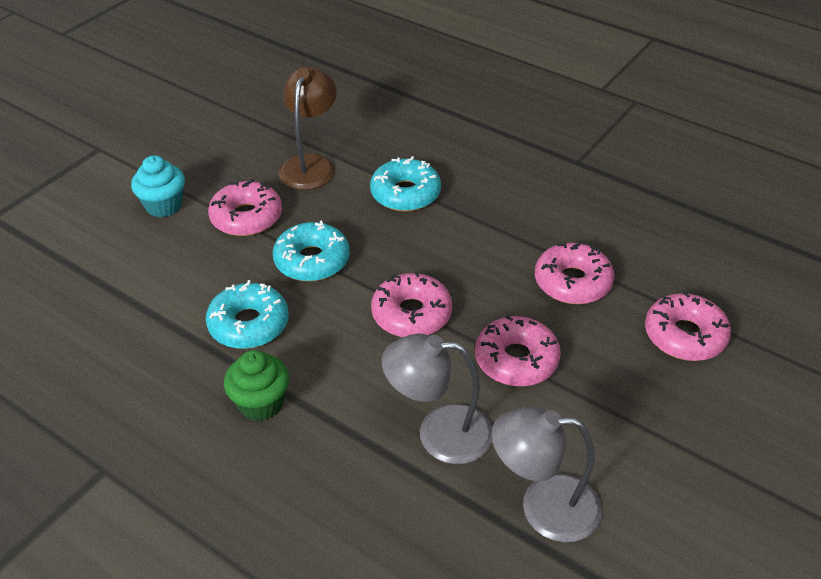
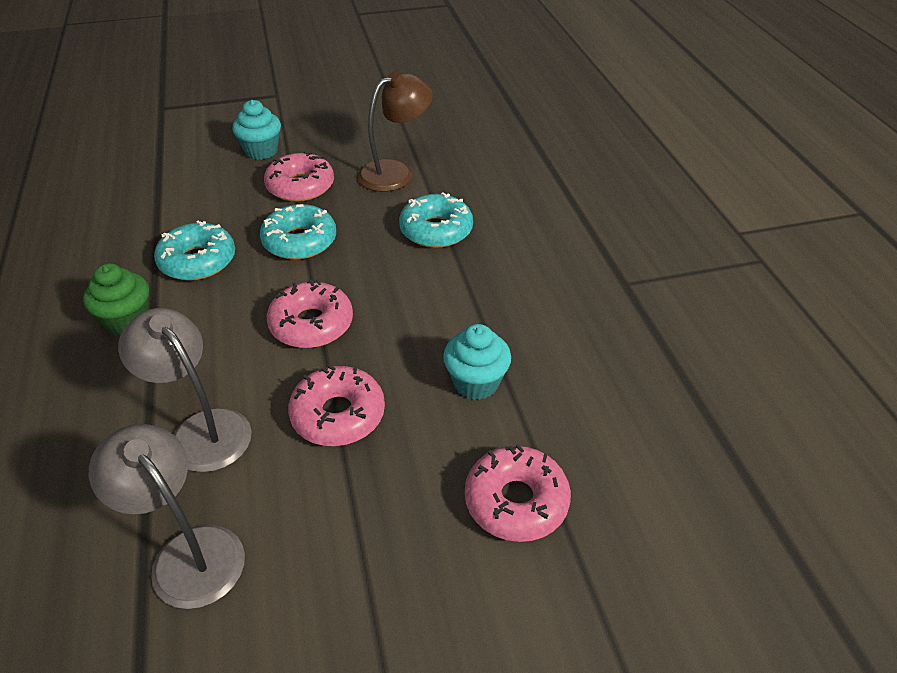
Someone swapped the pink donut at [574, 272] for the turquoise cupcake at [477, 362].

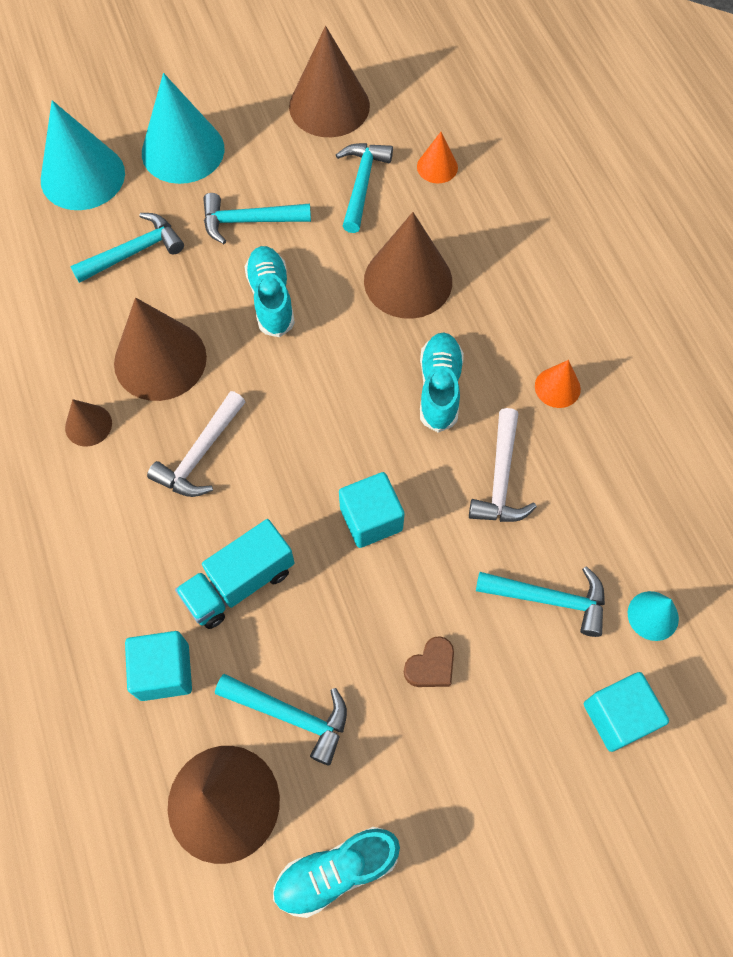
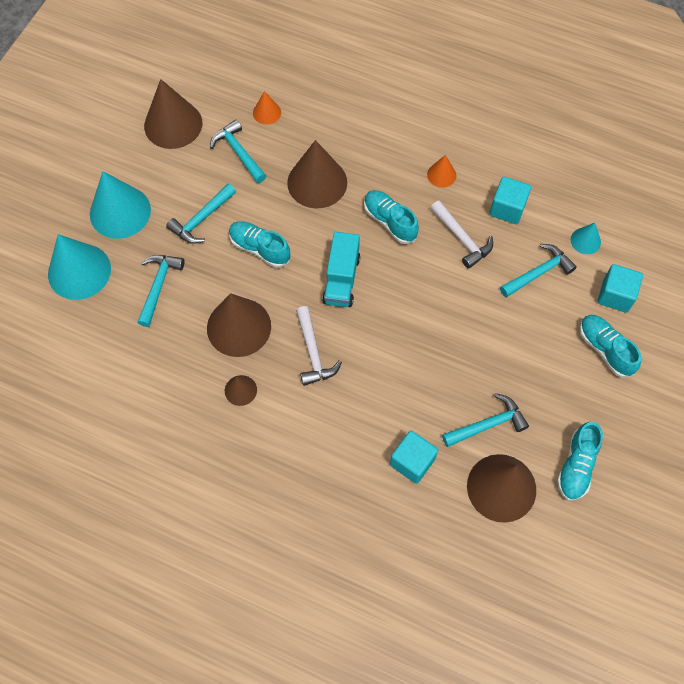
Someone carried the turquoise lorry from [234, 574] to [341, 269]. Someone carried the turquoise solid cube from [372, 510] to [510, 200]. Someone took away the dark brown heart shape at [429, 661]. Someone put down the turquoise sneaker at [610, 346].

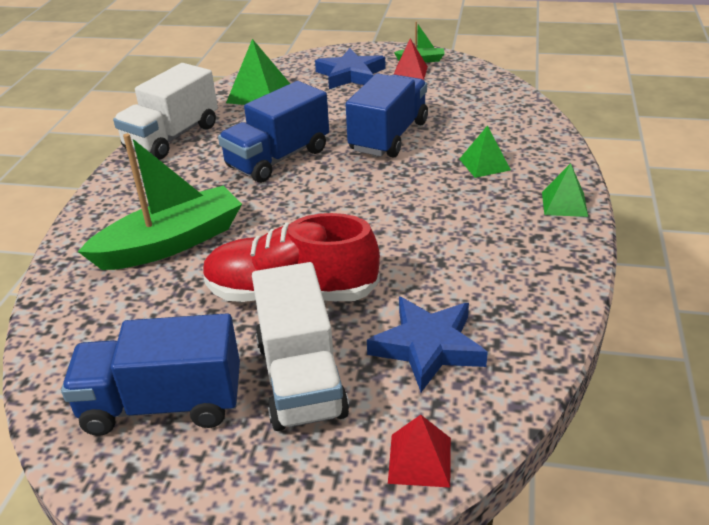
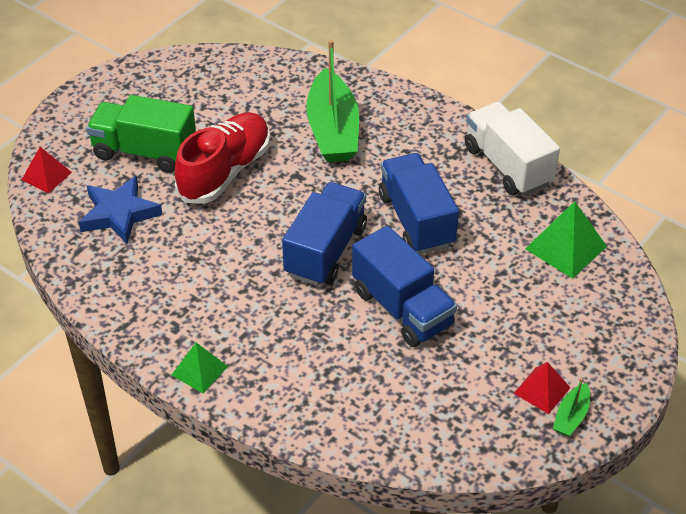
Someone carried the cobalt lorry from [150, 374] to [324, 234]. Someone repainted the pure white lorry at [300, 346], which became the emerald lorry at [141, 133]. Someone took away the cobalt star at [350, 68]. Someone took away the emerald pyramid shape at [485, 151].

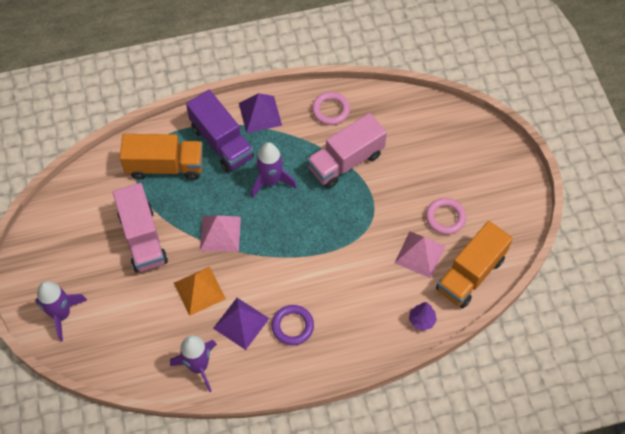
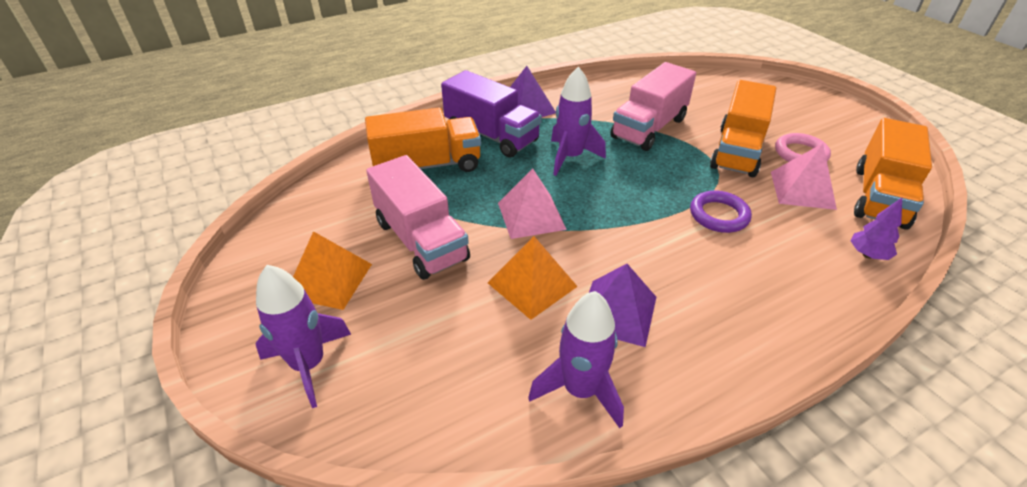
Someone carried the purple torus from [292, 325] to [721, 212]. Someone took away the pink torus at [331, 108]. Someone put down the orange-coloured pyramid shape at [332, 270]. Someone put down the orange-coloured lorry at [743, 128].

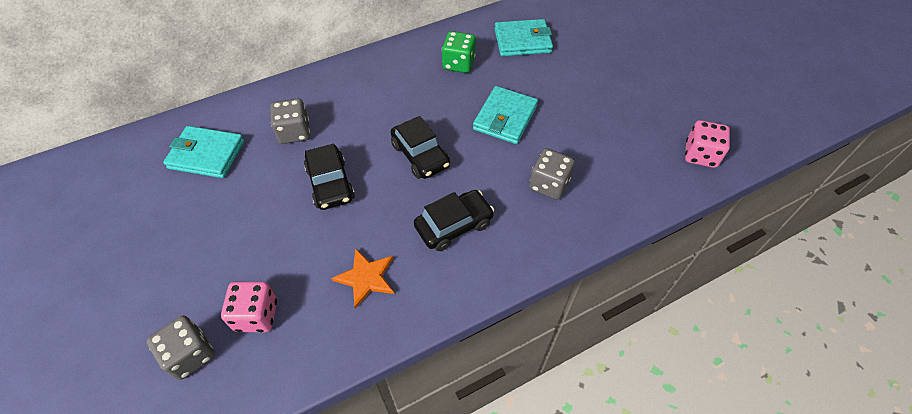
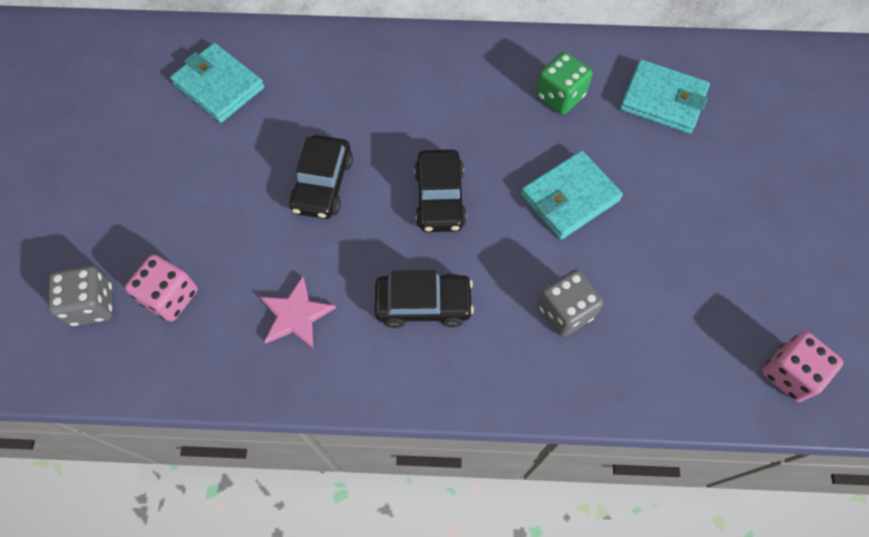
Someone took away the ash-grey game die at [290, 121]. Someone repainted the orange-coloured star at [362, 278], which became the pink star at [298, 312].

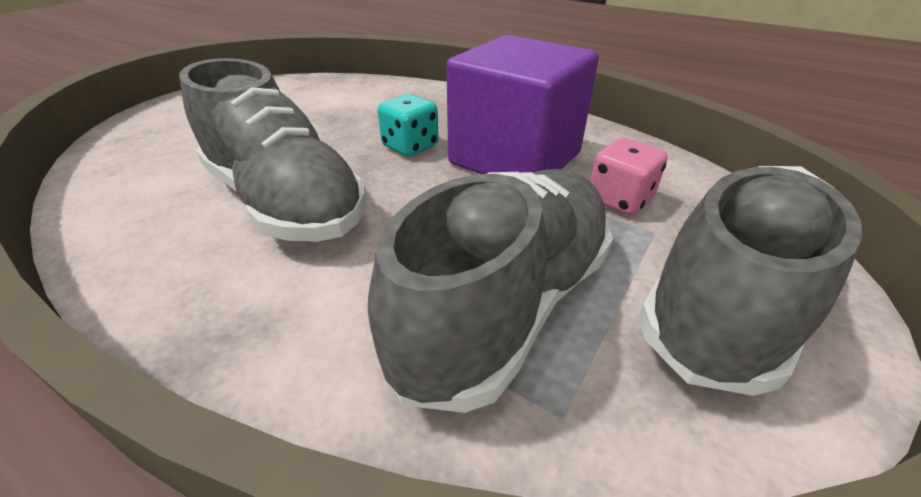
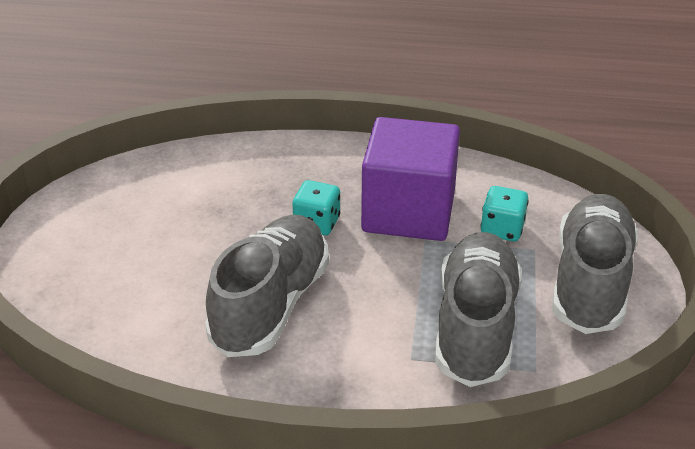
Someone rotated the ash-grey sneaker at [273, 150] by 90 degrees counterclockwise. Someone repainted the pink game die at [629, 177], which became the turquoise game die at [505, 213].

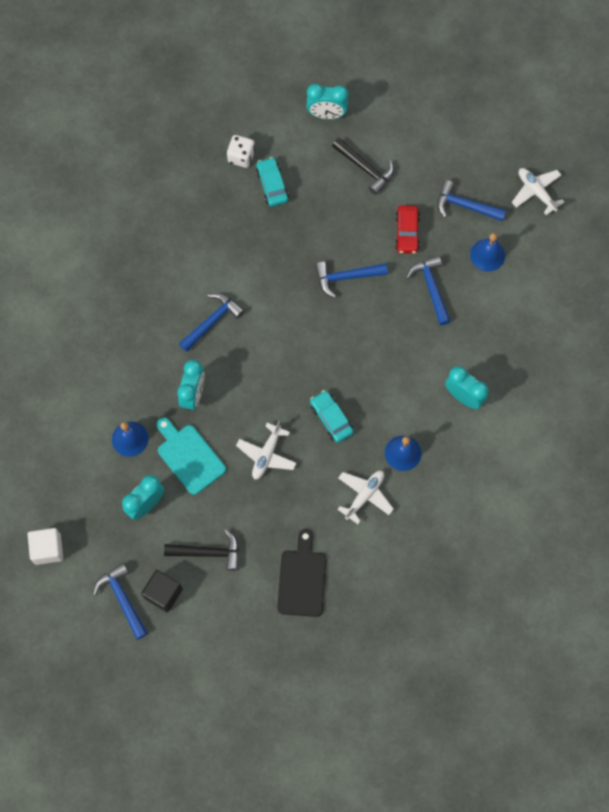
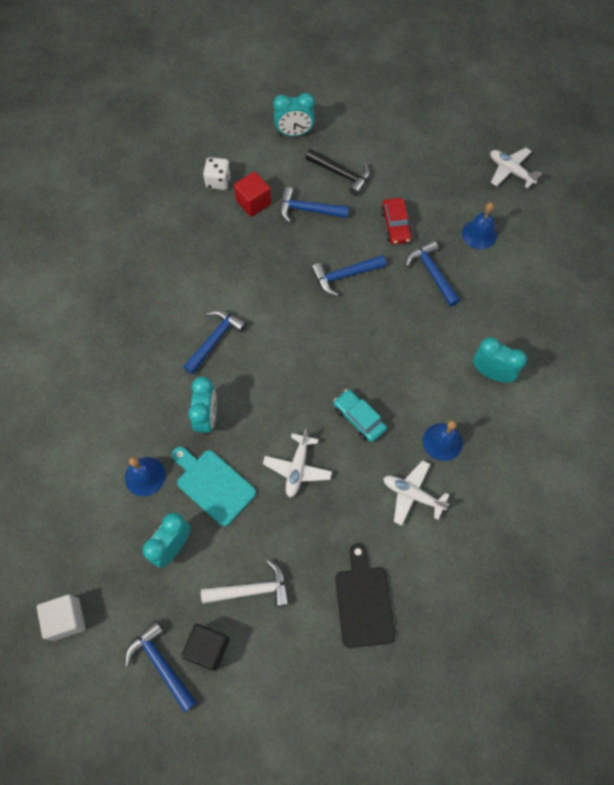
Someone repainted the ebony claw hammer at [201, 550], which became the pure white claw hammer at [245, 583]. Someone swapped the turquoise automobile at [272, 182] for the scarlet solid cube at [253, 194]. Someone rotated the pure white toy plane at [365, 497] by 90 degrees counterclockwise. Someone carried the cobalt claw hammer from [471, 200] to [314, 205].

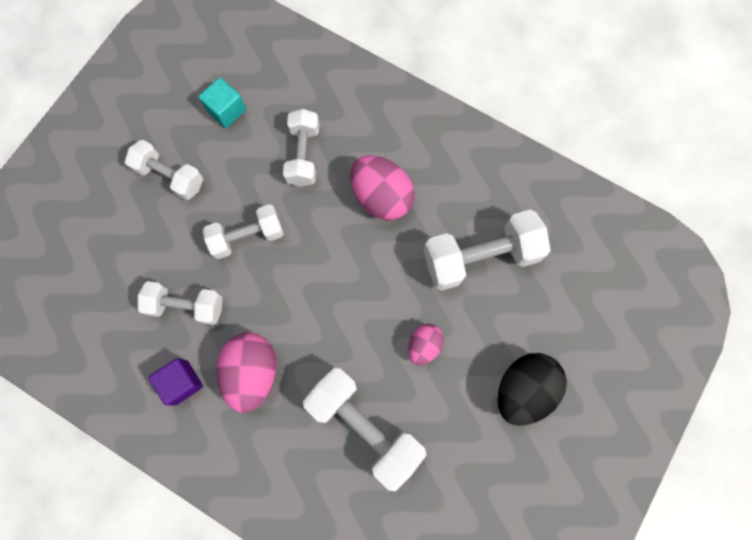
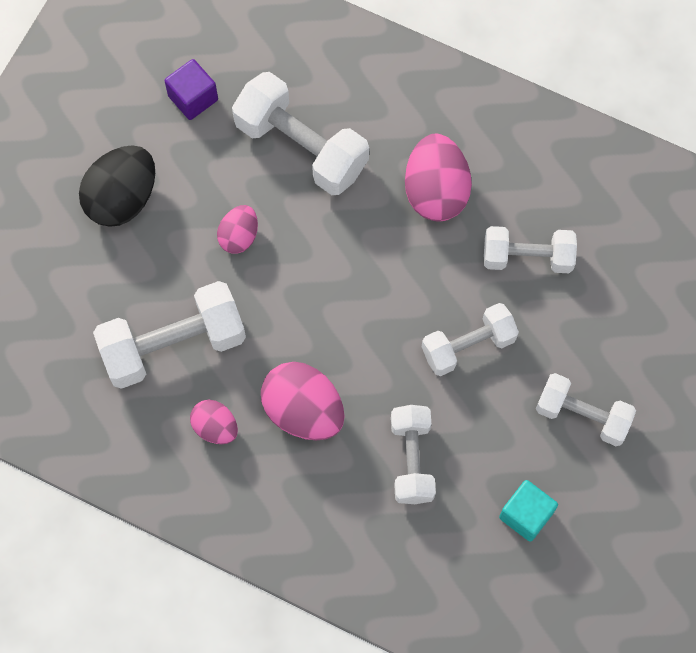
Someone carried the purple solid cube from [175, 381] to [191, 89]. Someone put down the pink egg at [214, 422].

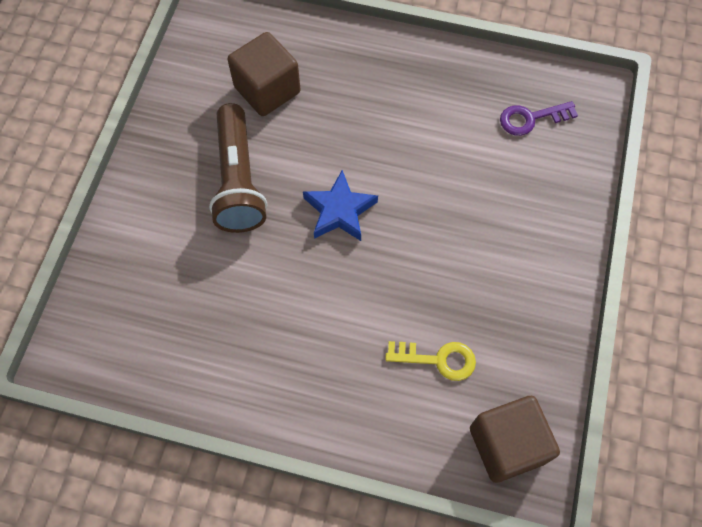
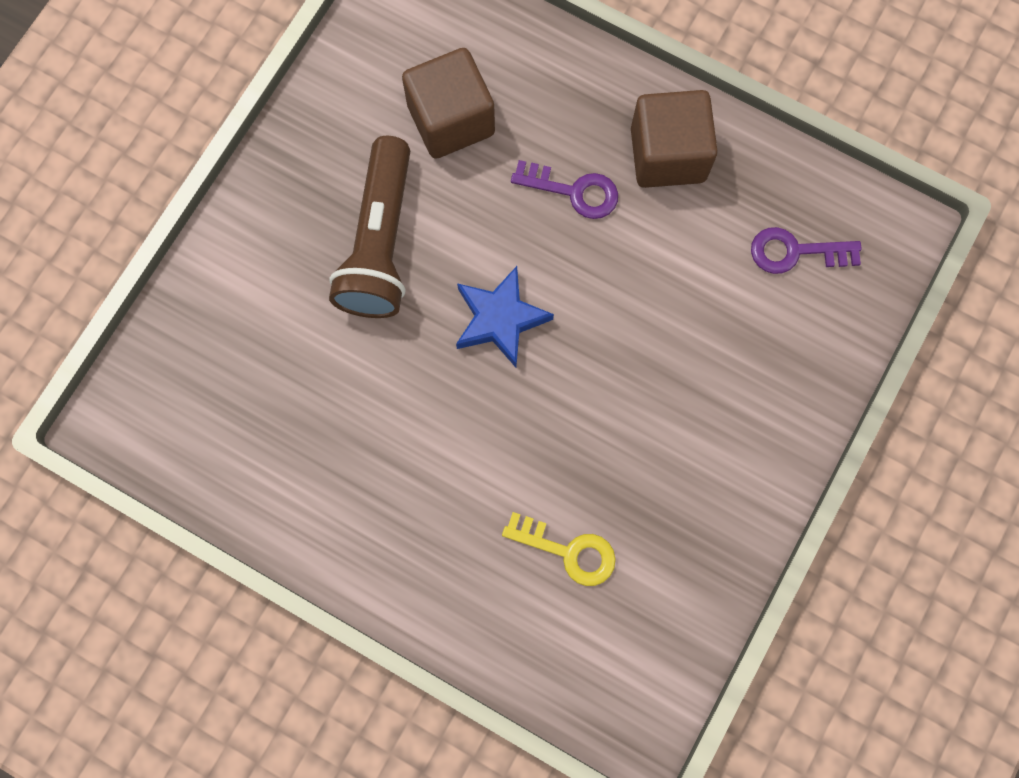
Someone carried the dark brown solid cube from [515, 439] to [674, 139]. Someone put down the purple key at [564, 189].

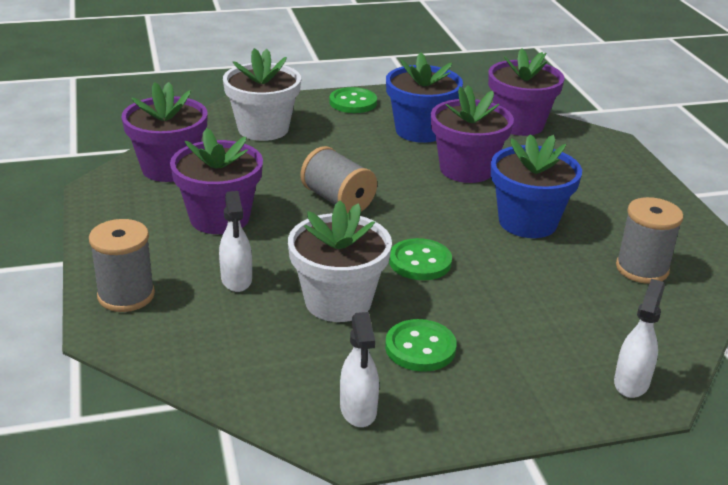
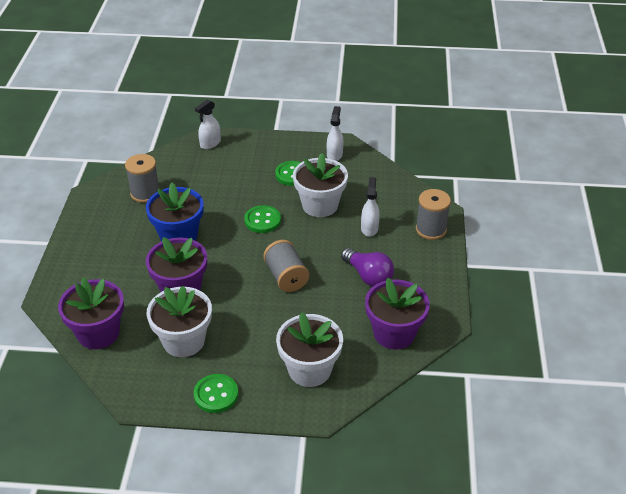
Someone swapped the purple plant pot at [216, 181] for the purple bulb at [367, 267]. Someone repainted the cobalt plant pot at [424, 97], which became the pure white plant pot at [179, 321].

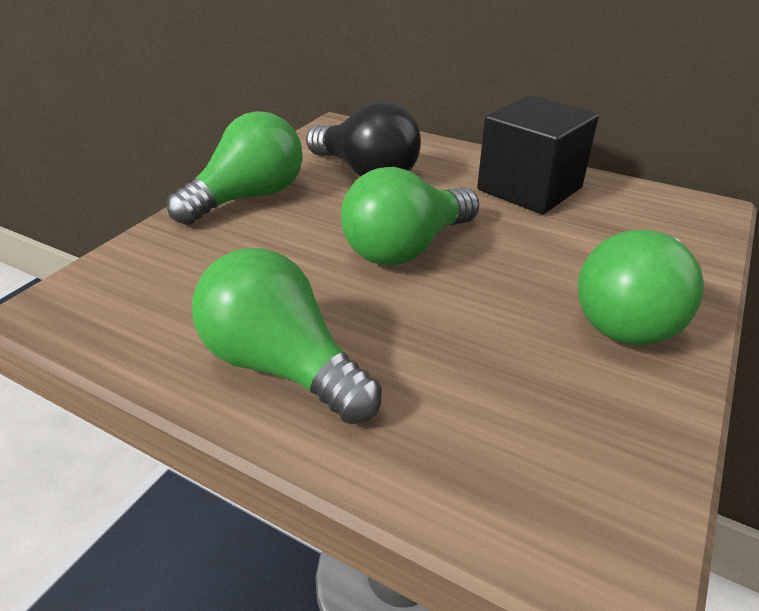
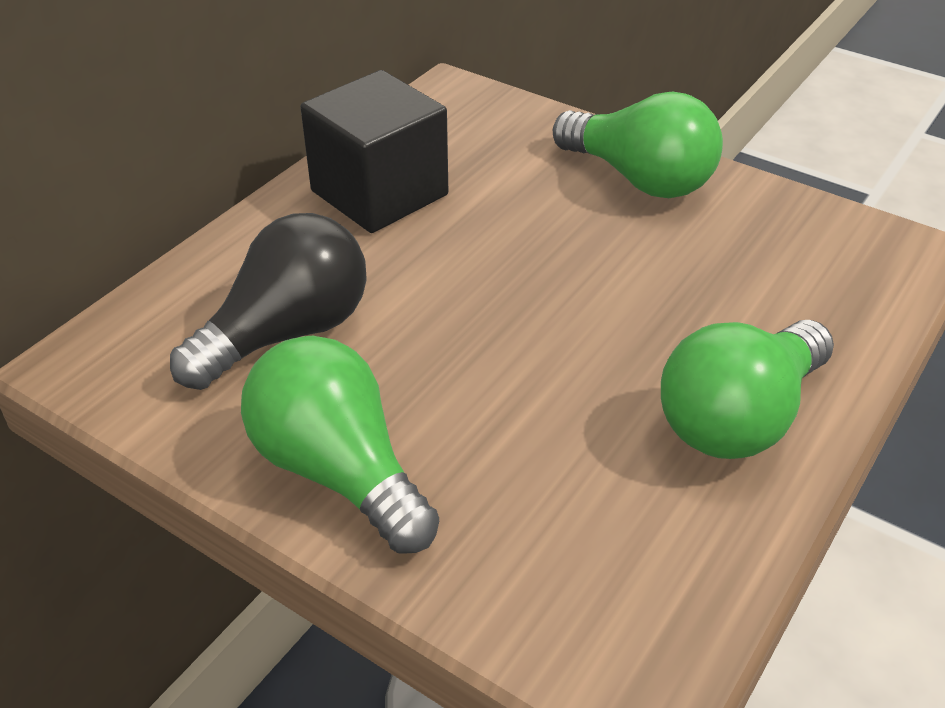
Someone took away the emerald bulb at [410, 216].

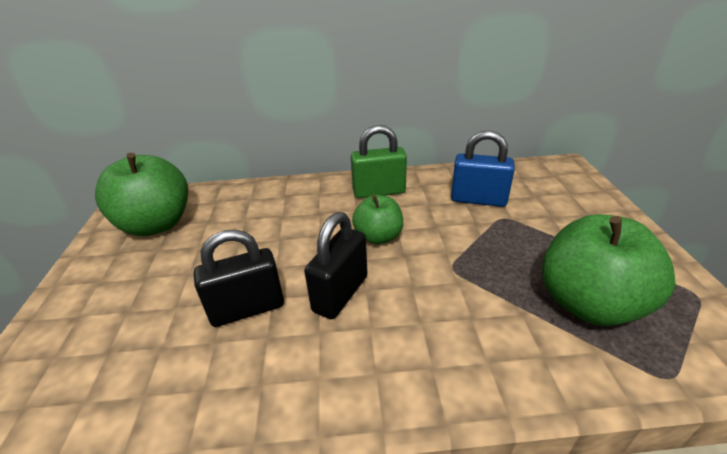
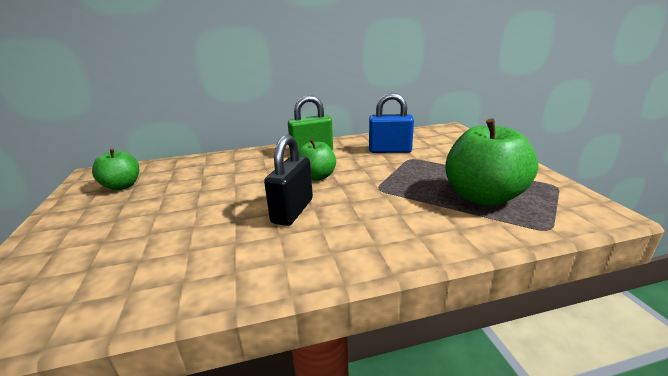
Someone scaled the emerald toy apple at [141, 194] by 0.58. Someone took away the ebony small lock at [239, 278].

